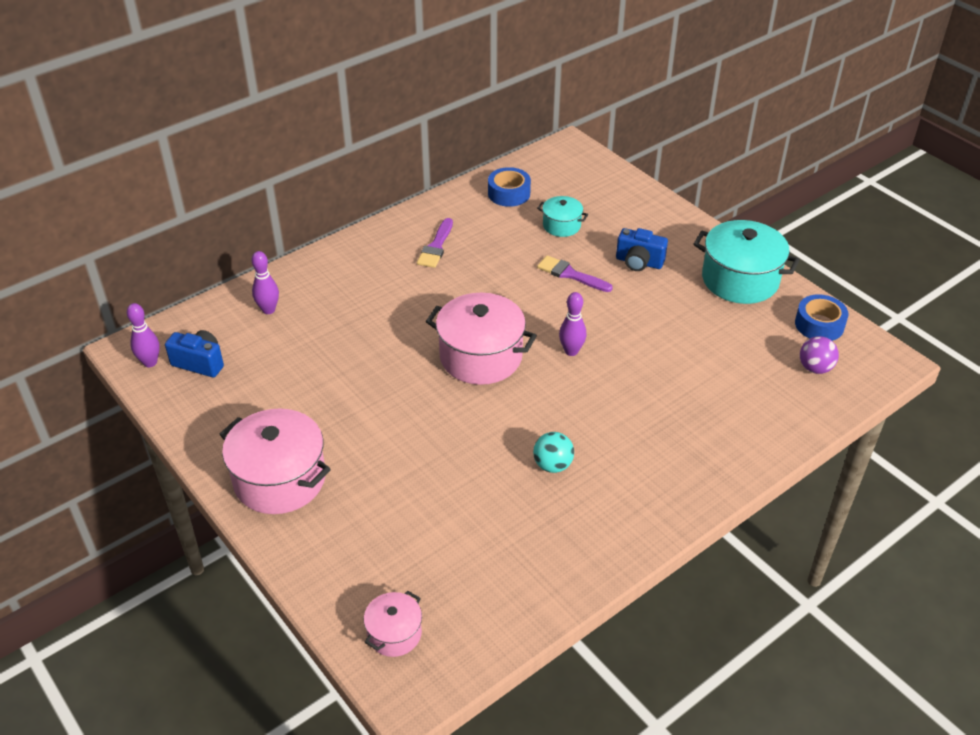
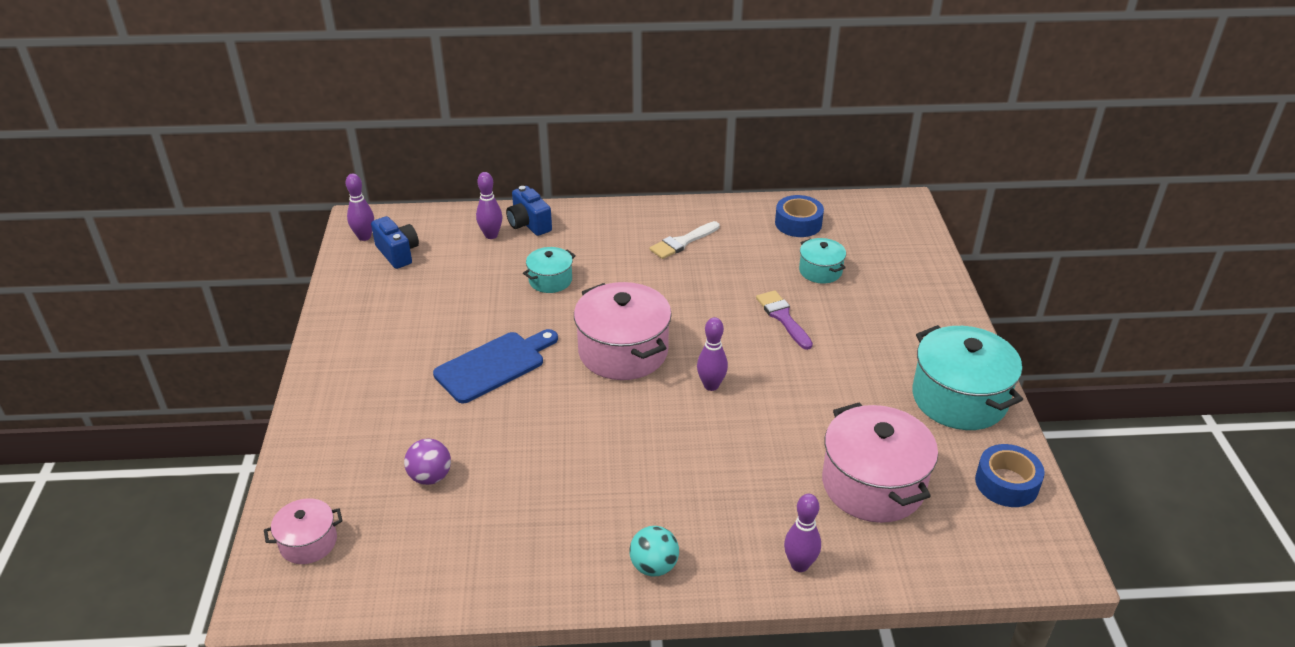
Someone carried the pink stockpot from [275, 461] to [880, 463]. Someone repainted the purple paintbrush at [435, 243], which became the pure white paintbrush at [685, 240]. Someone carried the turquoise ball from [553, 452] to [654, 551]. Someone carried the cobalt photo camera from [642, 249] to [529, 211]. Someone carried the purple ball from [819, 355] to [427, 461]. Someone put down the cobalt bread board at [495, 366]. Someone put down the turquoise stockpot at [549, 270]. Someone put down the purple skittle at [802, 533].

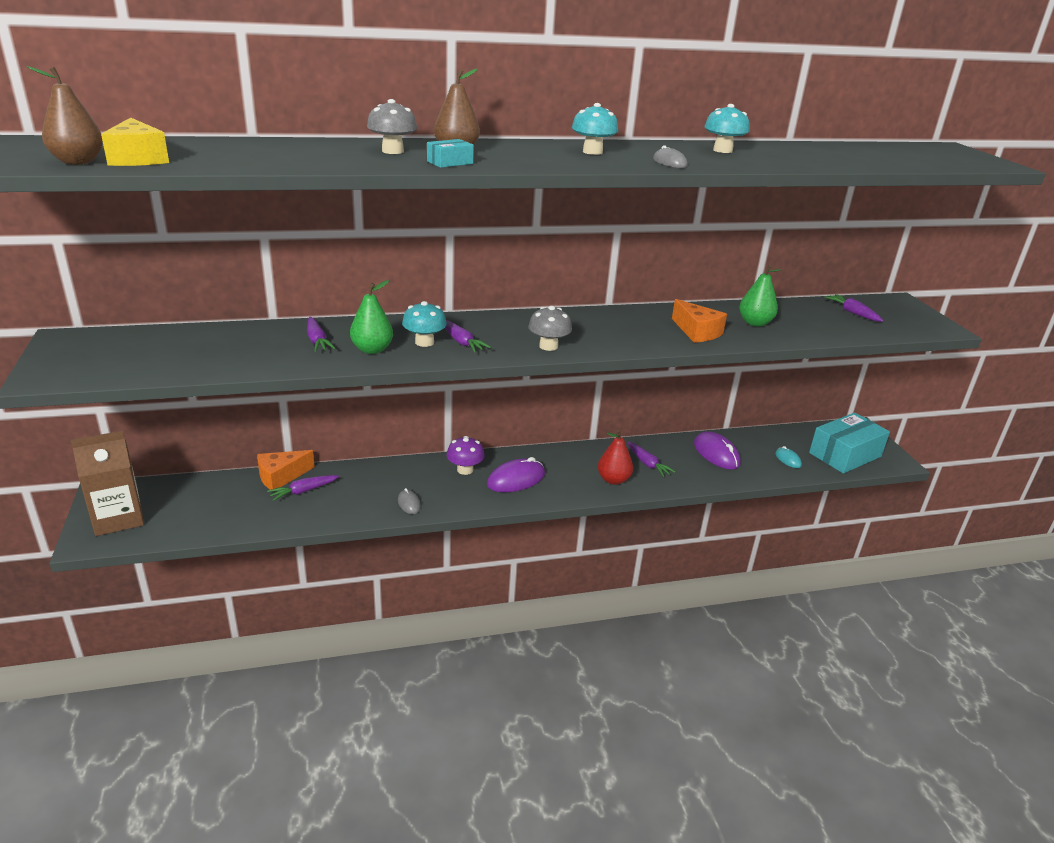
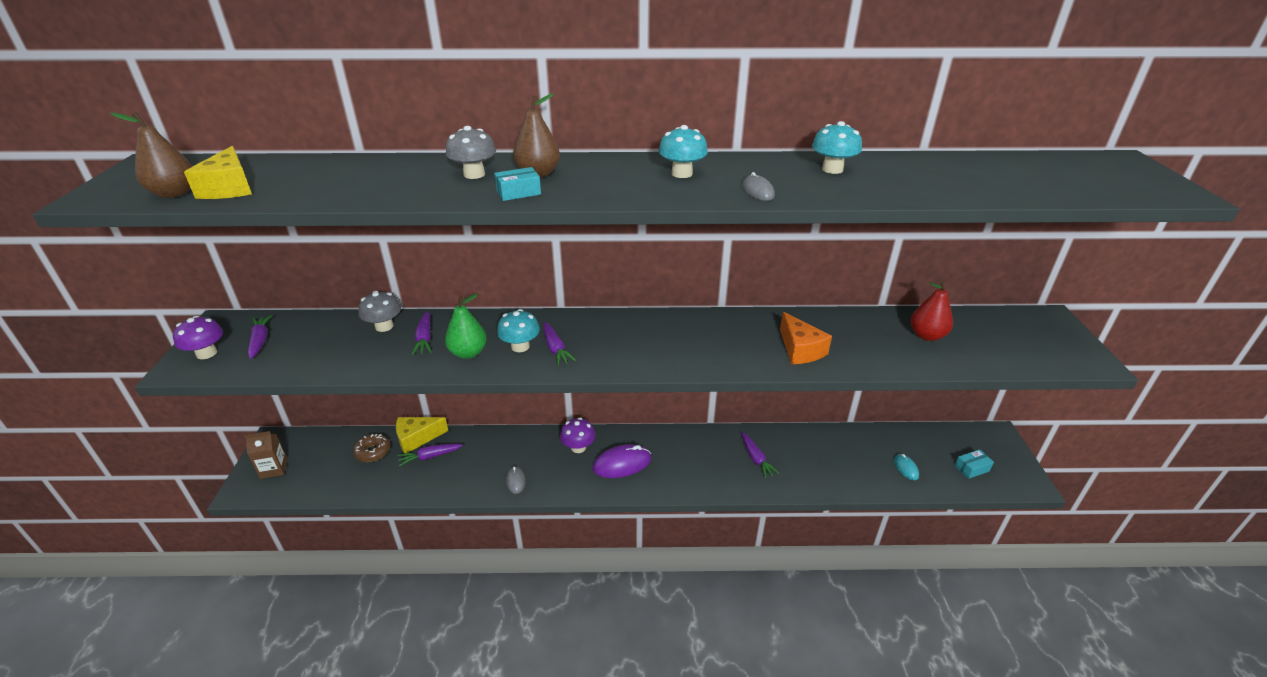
Someone scaled the dark brown juice carton at [107, 483] by 0.59. Someone repainted the orange-coloured piece of cheese at [286, 470], which became the yellow piece of cheese at [422, 435]. Someone carried the ash-grey mushroom from [550, 328] to [379, 311]. Someone carried the scarlet pear fruit from [615, 457] to [932, 311]. Someone took away the purple mouse at [717, 450]. Someone took away the emerald pear fruit at [760, 295]. Someone scaled the turquoise box at [849, 443] by 0.43. Someone carried the purple carrot from [854, 308] to [260, 337]. Someone put down the purple mushroom at [198, 337]. Someone put down the dark brown donut at [371, 448].

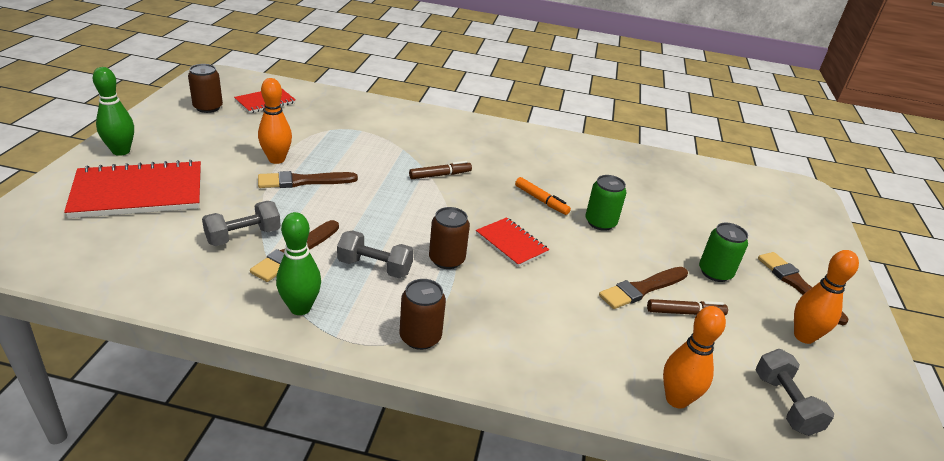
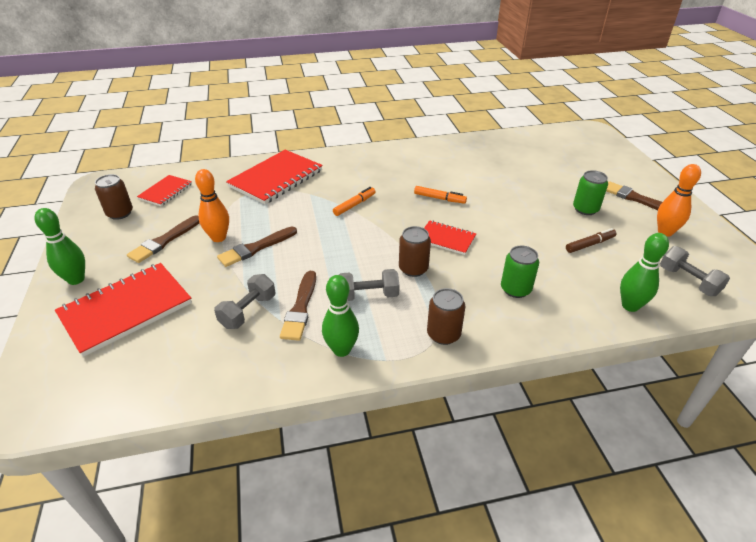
Someone repainted the dark brown felt pen at [440, 170], which became the orange-coloured felt pen at [354, 201]. Someone carried the emerald soda can from [606, 203] to [520, 272]. Someone carried the dark brown paintbrush from [643, 288] to [163, 239]. Someone repainted the orange-coloured skittle at [694, 357], which became the emerald skittle at [644, 272]. Someone put down the scarlet exercise book at [274, 177].

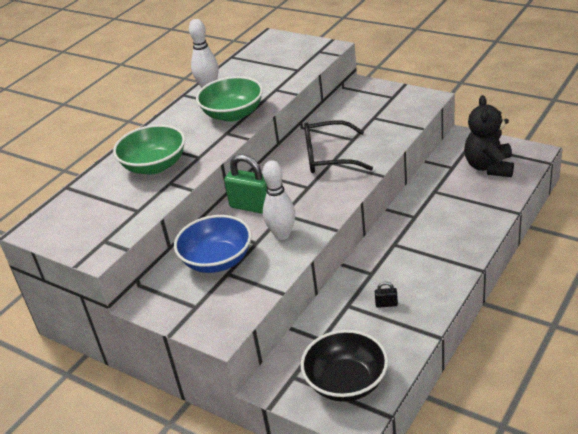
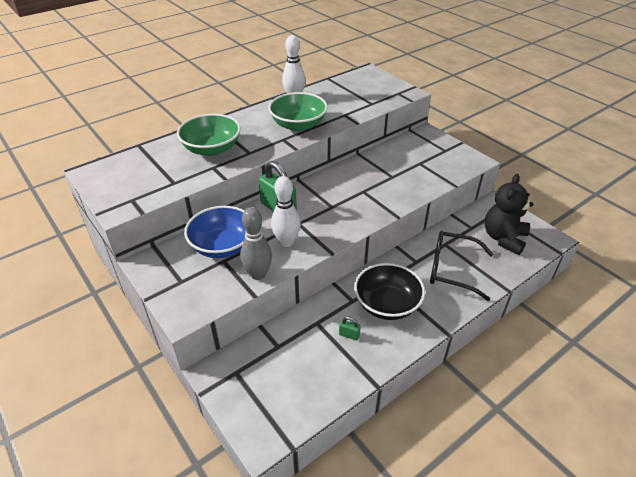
Someone carried the ebony deep dish from [344, 366] to [389, 291]. Someone carried the ebony eyeglasses from [338, 146] to [461, 266]. Someone repainted the ebony small lock at [386, 295], which became the emerald small lock at [350, 328]. Someone put down the ash-grey skittle at [256, 243].

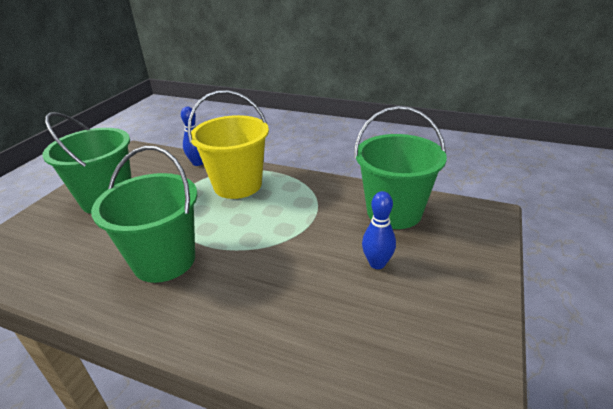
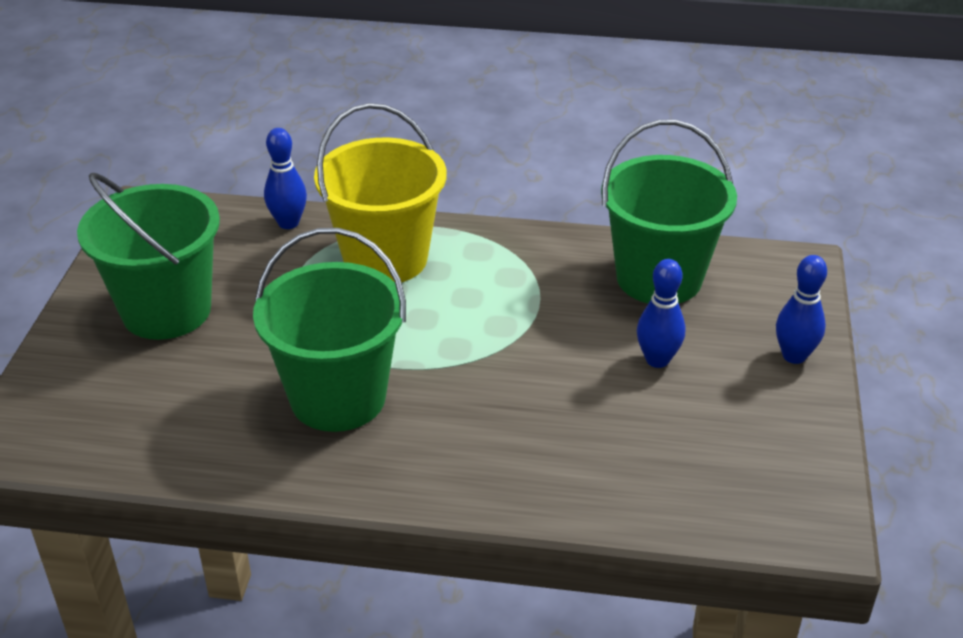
Someone put down the cobalt skittle at [801, 309].

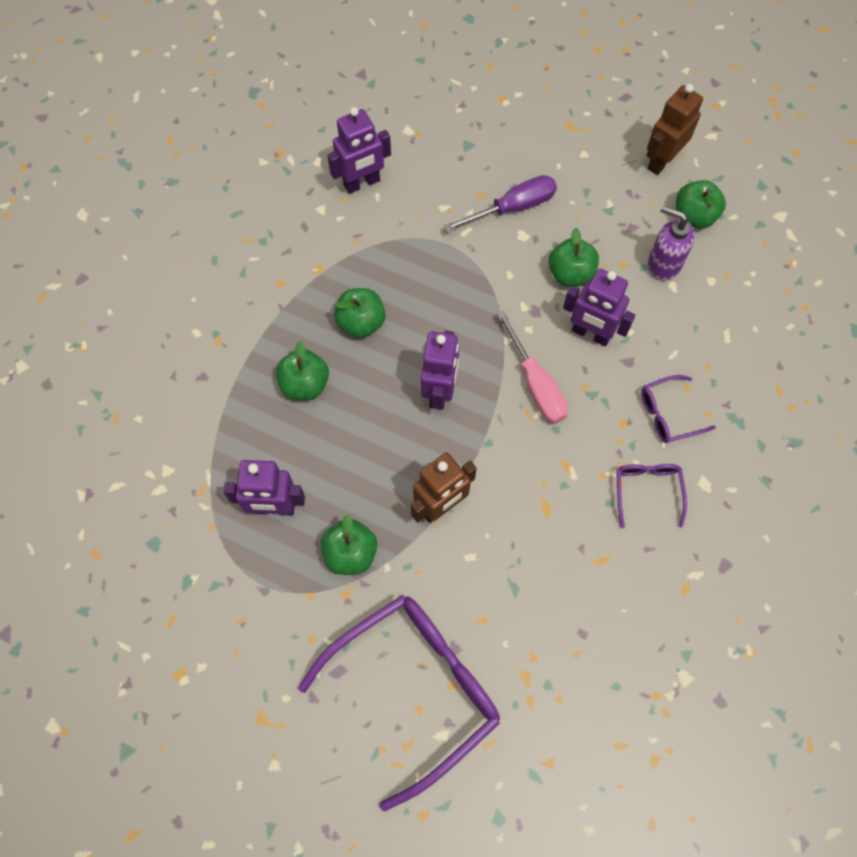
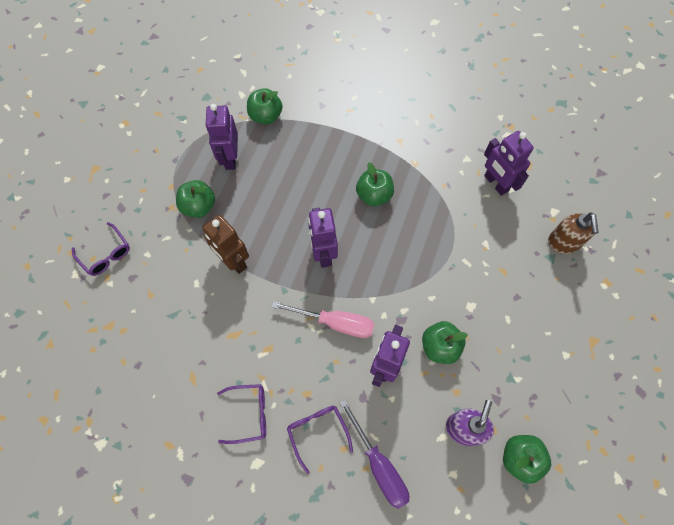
Someone carried the emerald toy apple from [302, 370] to [265, 106]. Someone scaled the purple eyeglasses at [399, 703] by 0.45. Someone rotated the purple robot at [440, 370] by 75 degrees clockwise. Someone carried the purple screwdriver from [500, 203] to [374, 454]. Someone rotated the pink screwdriver at [532, 367] by 135 degrees counterclockwise. Someone took away the dark brown robot at [674, 129]. Someone put down the dark brown soap pump at [573, 233].

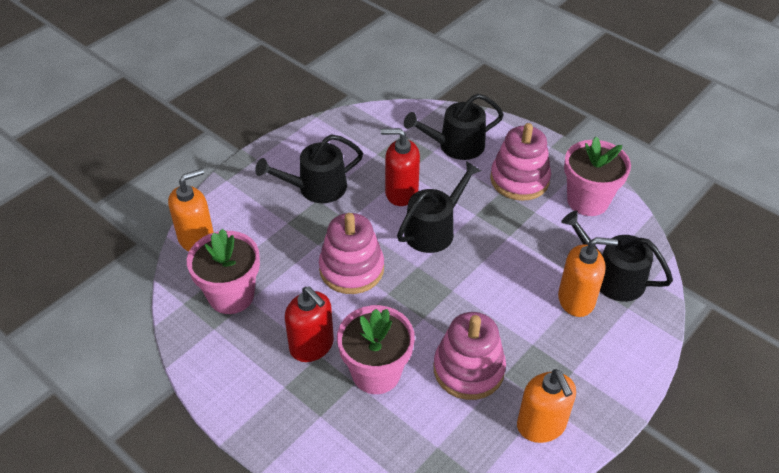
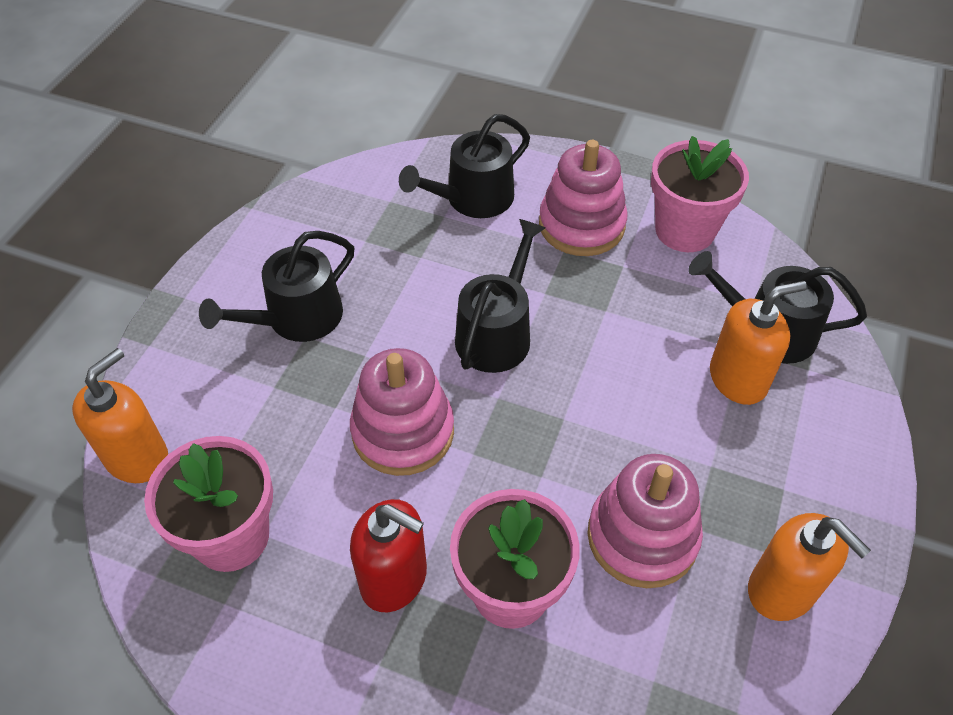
Someone took away the scarlet soap pump at [400, 167].

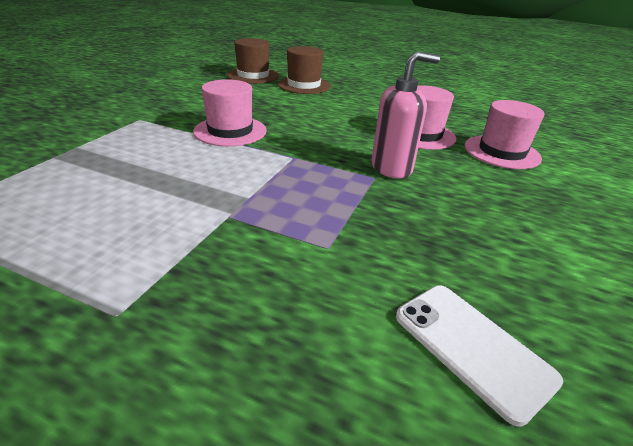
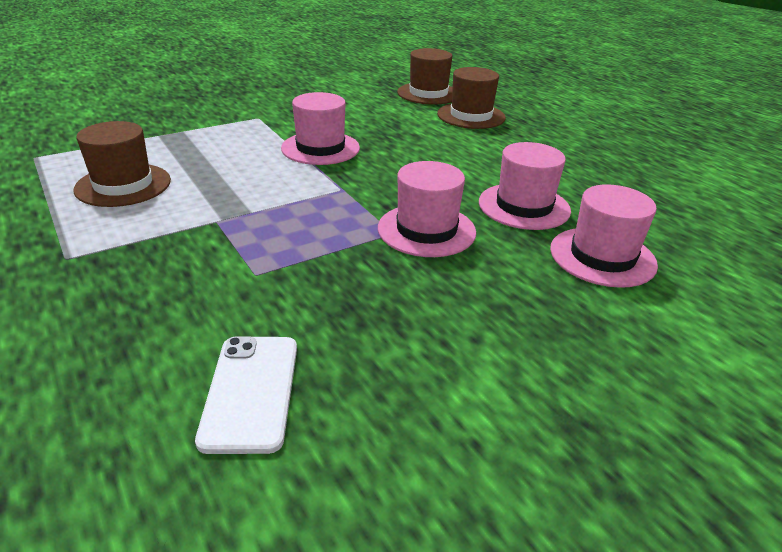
Someone swapped the pink soap pump at [405, 115] for the pink hat at [427, 209]. Someone put down the dark brown hat at [122, 164].

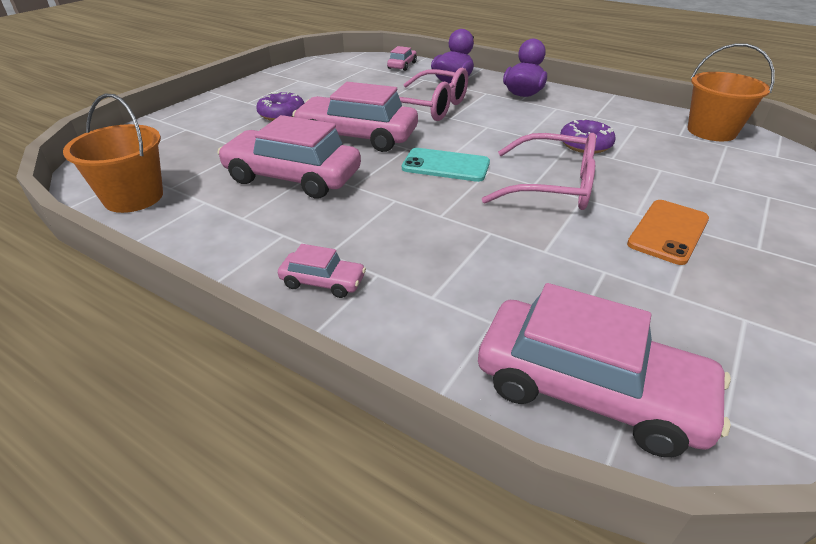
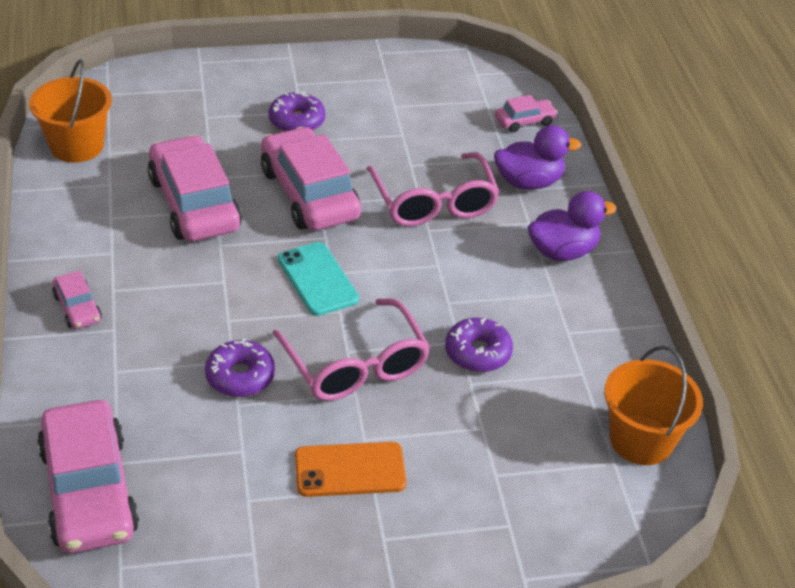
Someone put down the purple donut at [240, 367].

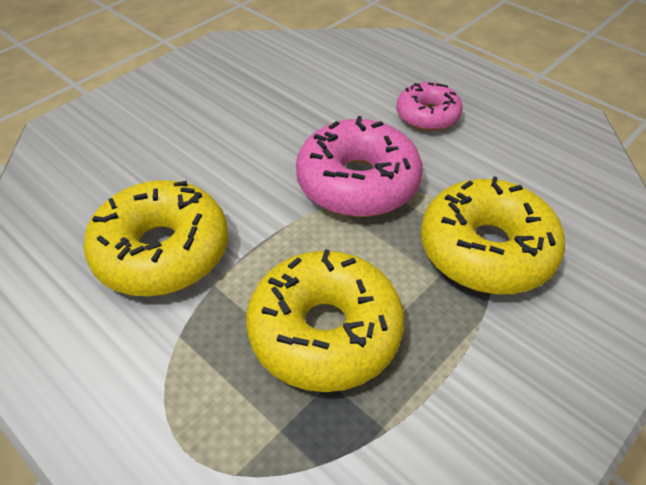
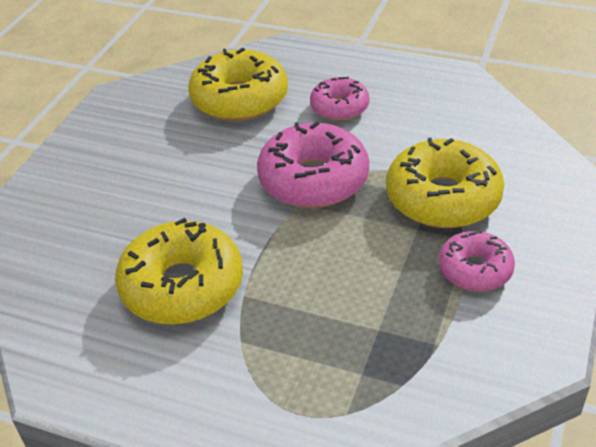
Someone carried the yellow donut from [325, 320] to [238, 84]. Someone put down the pink donut at [477, 261].

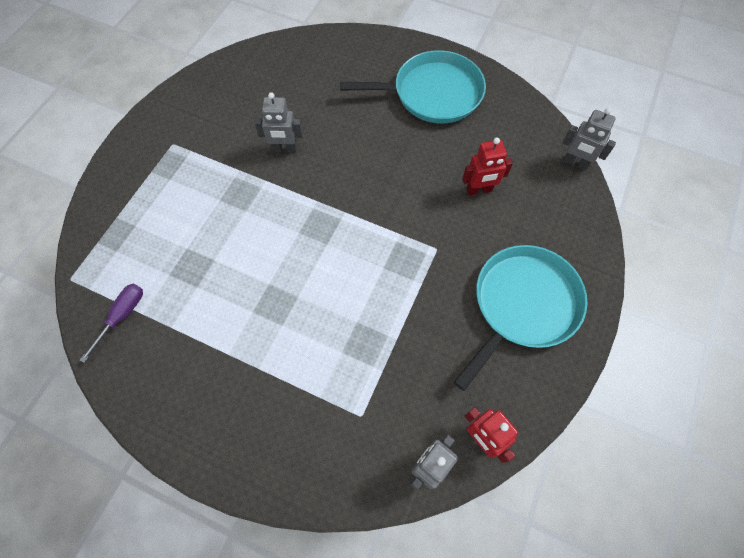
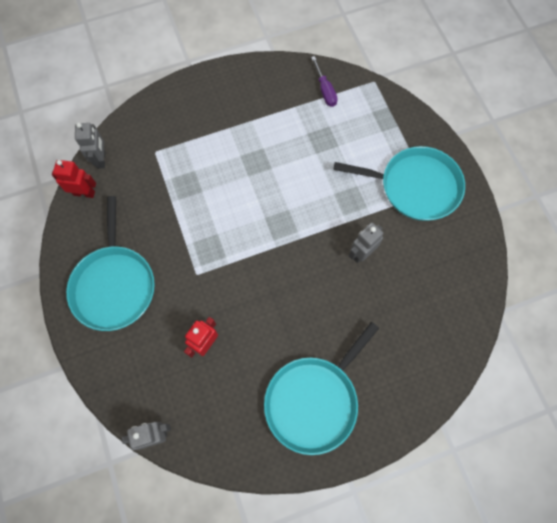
Someone put down the turquoise skillet at [399, 183].

